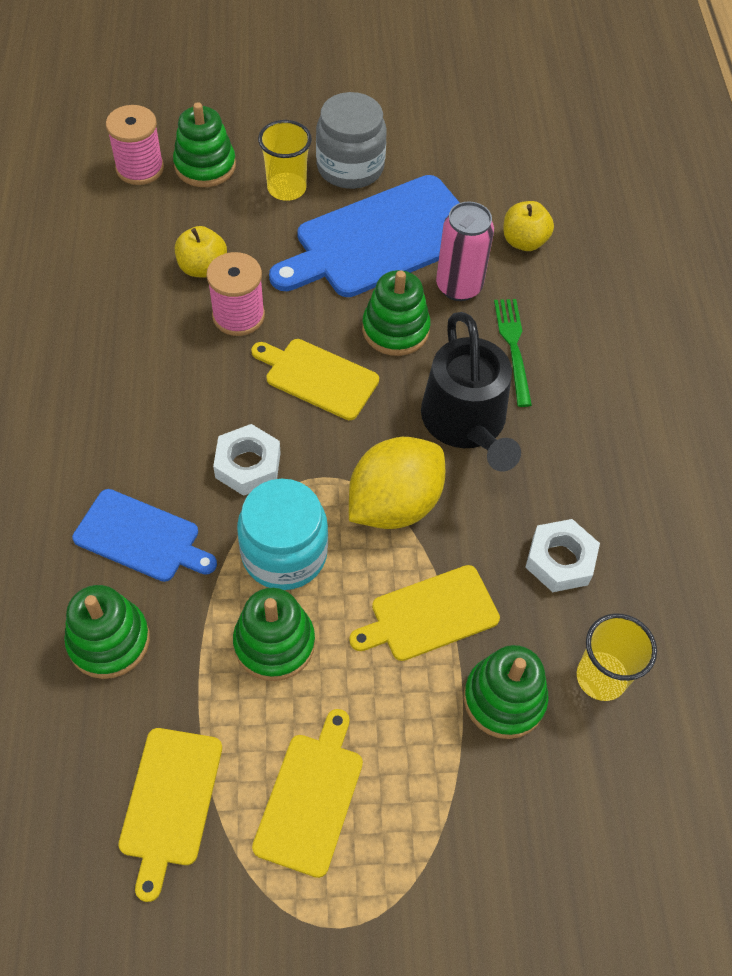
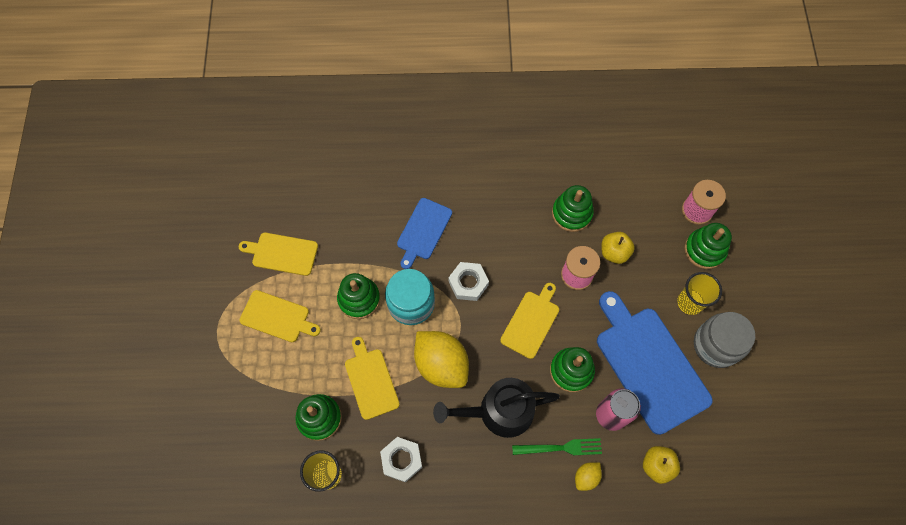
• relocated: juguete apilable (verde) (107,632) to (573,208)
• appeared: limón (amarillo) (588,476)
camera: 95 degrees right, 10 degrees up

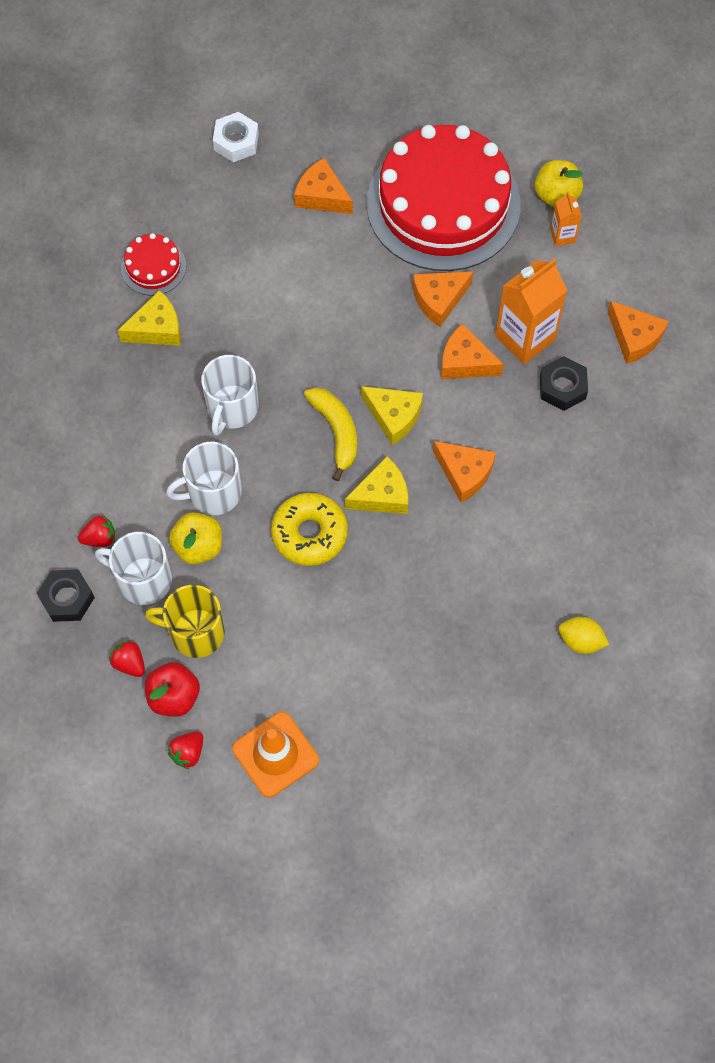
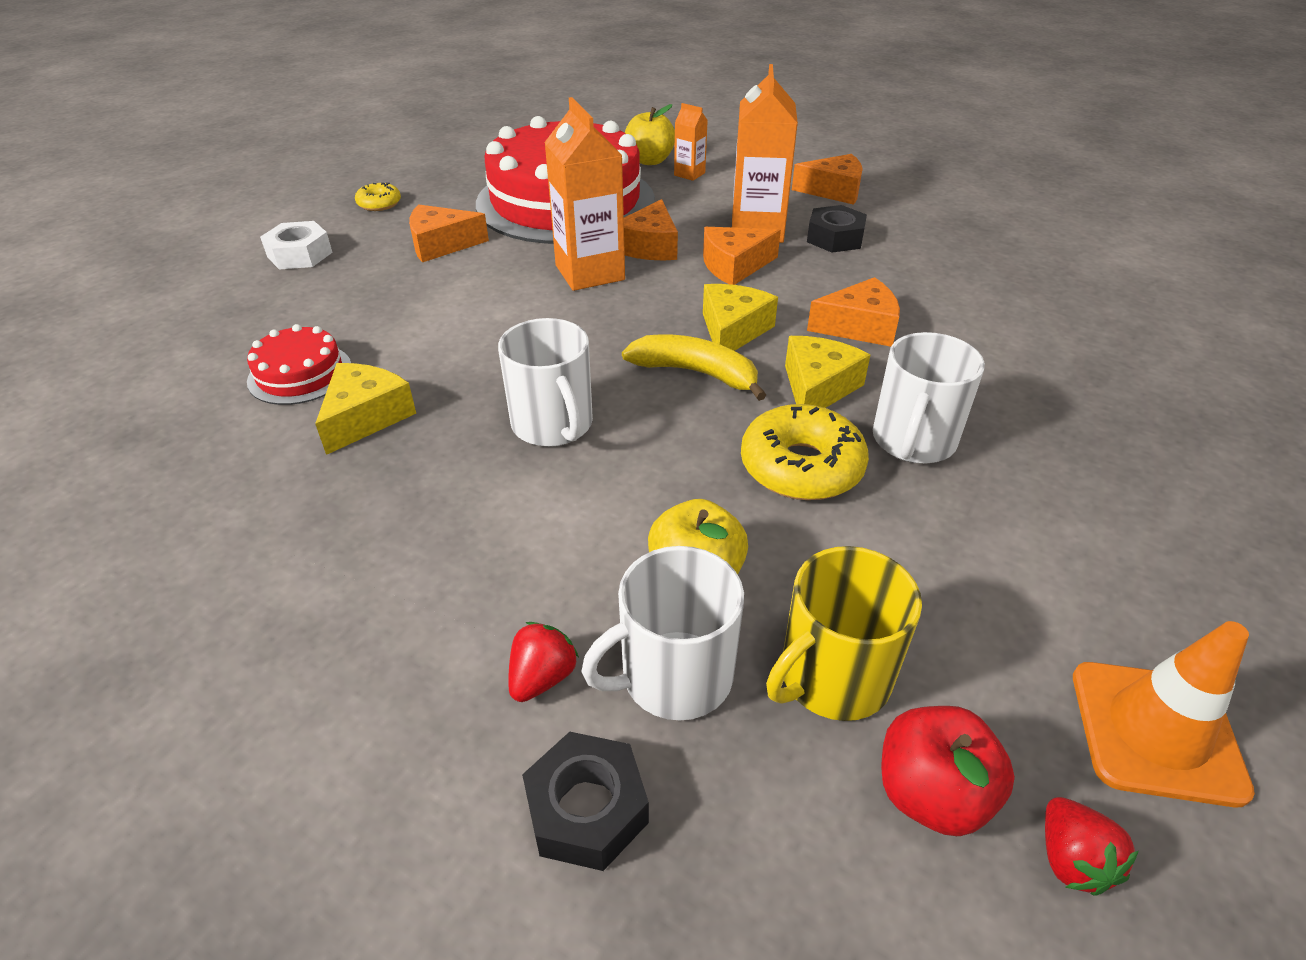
• spun: queso (amarillo) (392,415) = (740,317) 60 degrees counterclockwise
• relocated: taza (blanco) (204,478) to (929,398)
• missing: limón (amarillo) (584,635)
• missing: fresa (rojo) (127,658)
• appeared: cartón de leche (naranja) (584,194)
• appeared: rosquilla (amarillo) (378,196)
camera: 45 degrees left, 25 degrees down

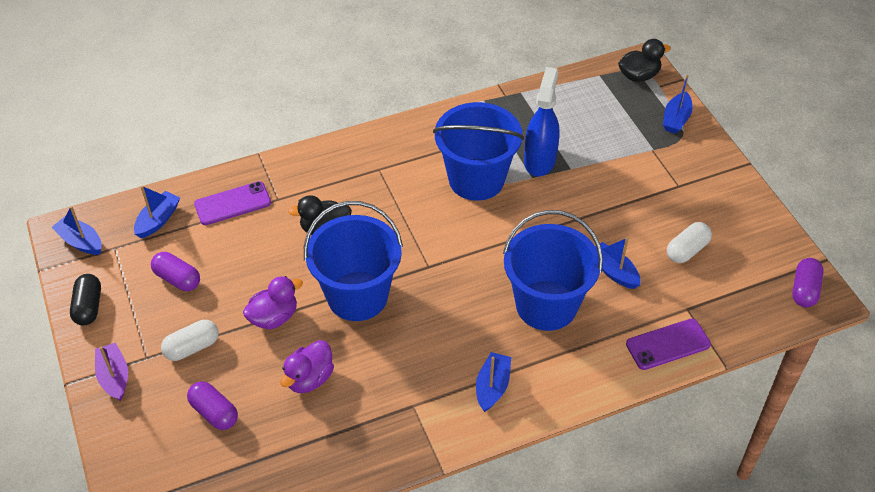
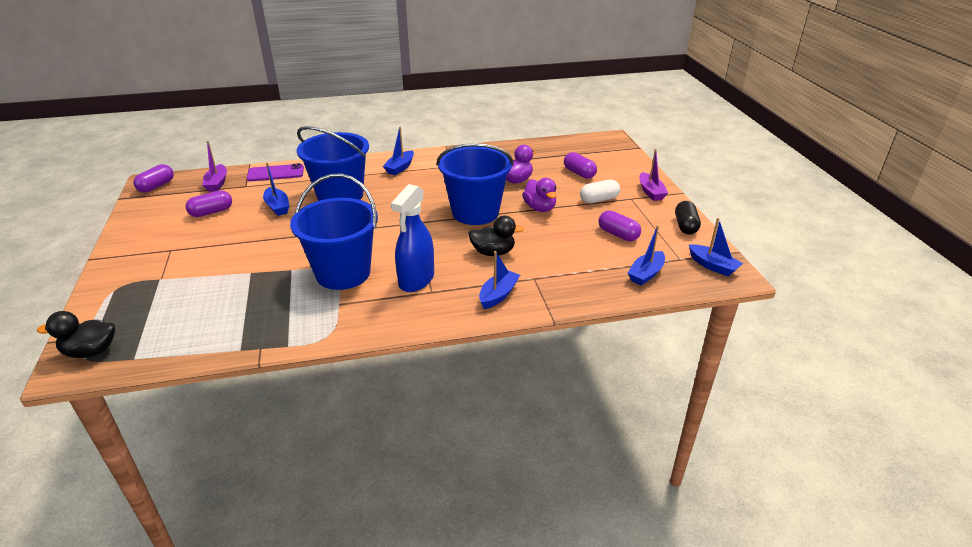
• relocated: pulverizador (azul) (542,121) to (412,238)
• relocated: barco (azul) (678,104) to (499,280)
• missing: móvil (morado) (232,203)
• colour: cápsula (blanco) (689,242) to cápsula (morado) (209,203)
• spun: pato (morado) (273,303) = (539,195) 90 degrees counterclockwise
• appeared: barco (morado) (214,166)
camera: 170 degrees left, 15 degrees down

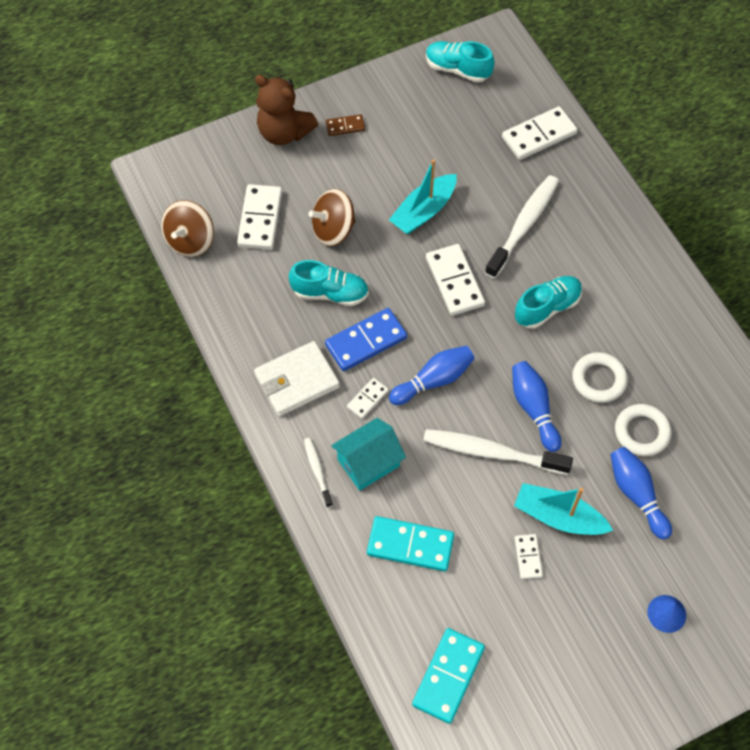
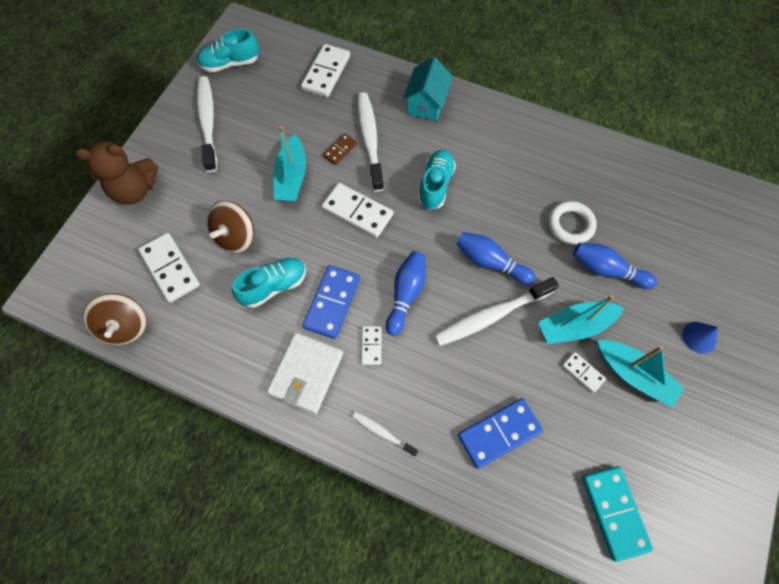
• relocated: ficha de dominó (marrón) (345,125) to (340,149)
• missing: anillo (blanco) (600,377)
• relocated: casa (turquesa) (368,454) to (428,89)
• colour: ficha de dominó (turquesa) (410,544) to ficha de dominó (azul) (500,433)
• appeared: cepillo de dientes (blanco) (207,124)
• appeared: barco (turquesa) (641,374)
camera: 40 degrees left, 5 degrees up

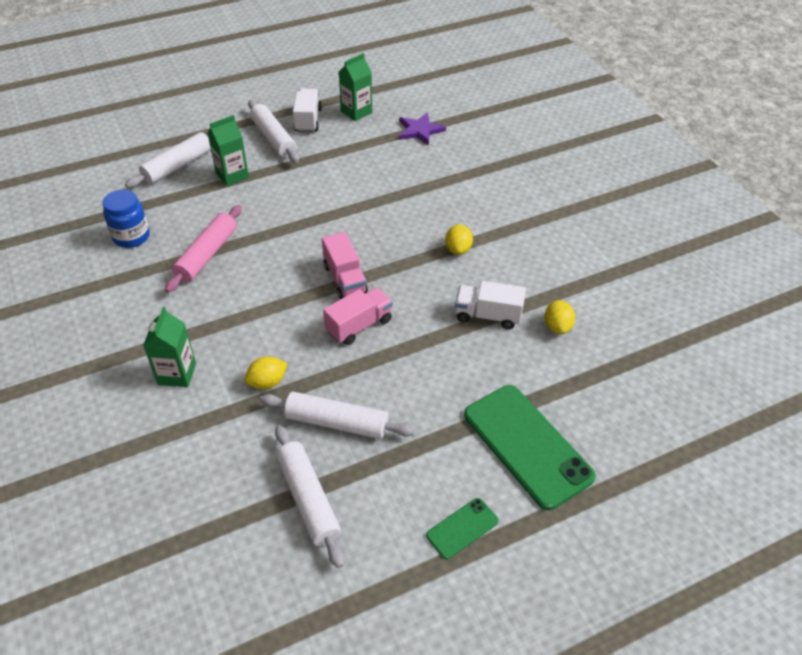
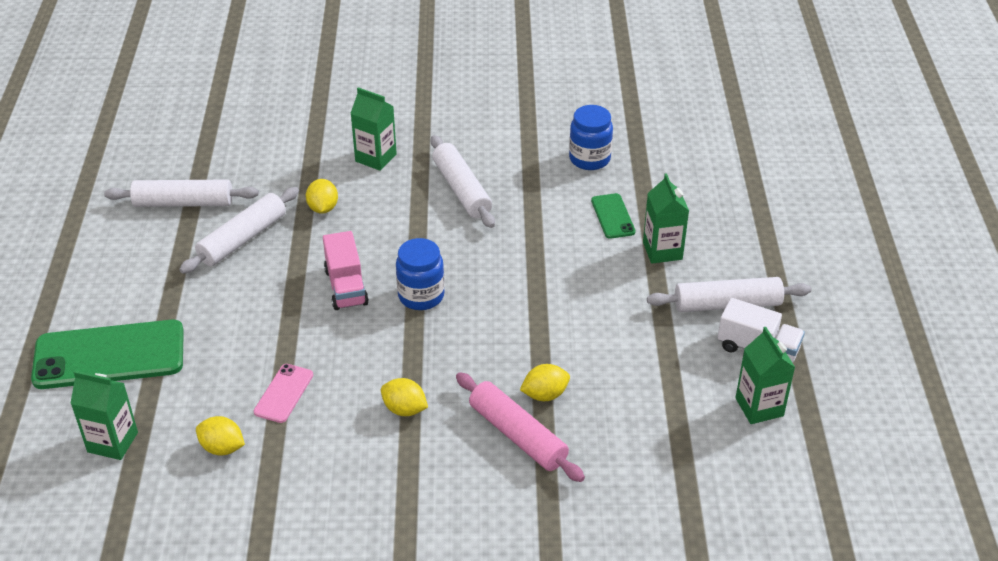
• missing: estrella (morado) (422,129)
• relocated: rodillo (blanco) (168,160) to (463,181)
• relocated: rodillo (rosa) (203,249) to (520,427)
• exchanged: camión (rosa) (345,265) to tarro (azul) (420,274)
• exchanged: camión (blanco) (490,305) to móvil (rosa) (283,393)
• relocated: móvil (verde) (462,528) to (613,216)
• appeared: limón (amarillo) (545,382)
• appeared: cartón de leche (verde) (104,415)
camera: 115 degrees right, 5 degrees down

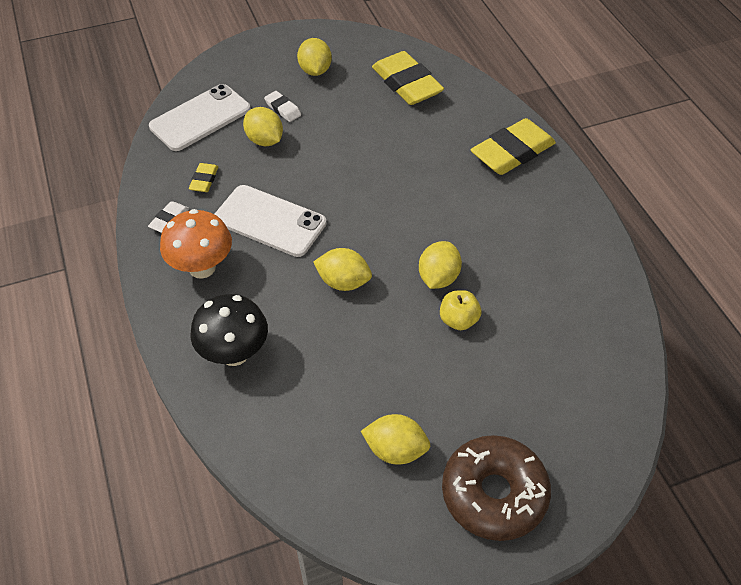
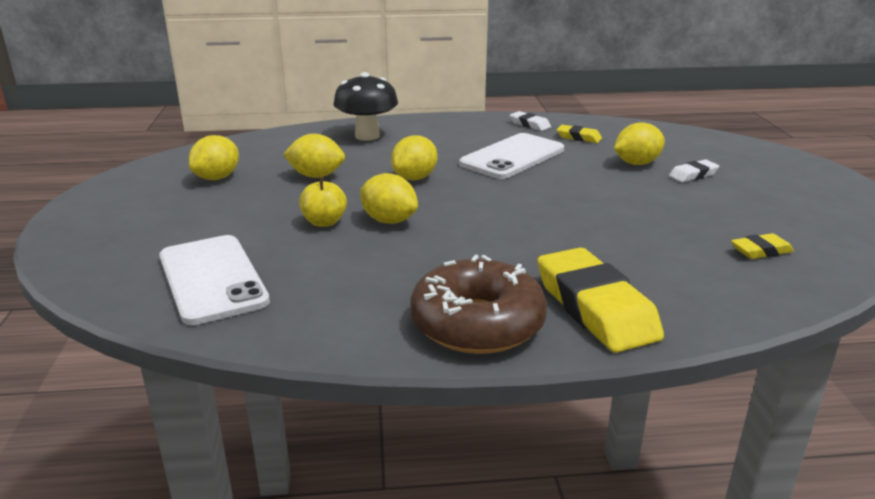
• relocated: limón (amarillo) (314,57) to (314,156)
• size: goma de borrar (amarillo) (408,78) = (762,246) x0.47
• relocated: móvil (blanco) (200,117) to (214,280)
• missing: seta (naranja) (196,244)
• relocated: rosquilla (marrón) (496,488) to (478,304)
camera: 105 degrees right, 25 degrees down

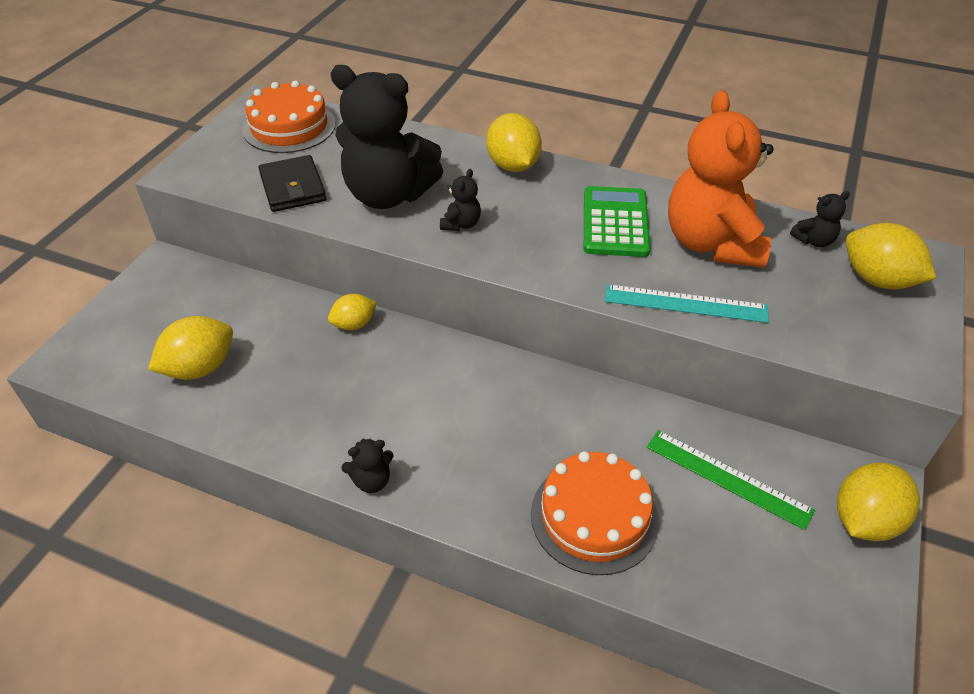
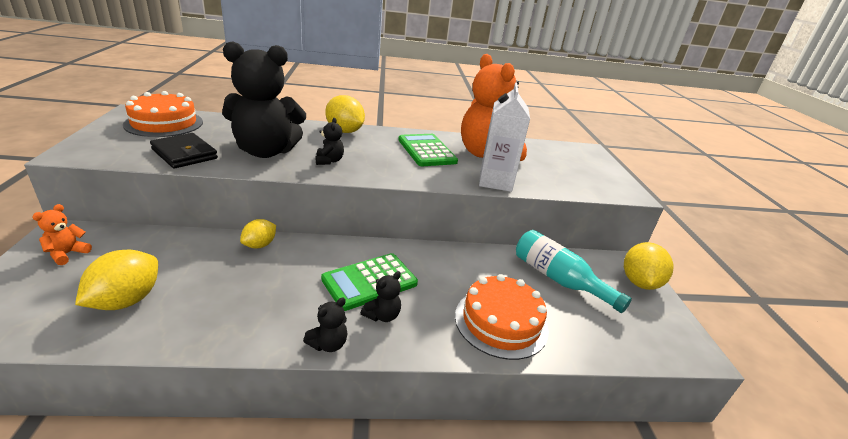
• relocated: osito (negro) (820,219) to (381,296)
• missing: limón (amarillo) (891,256)
• exchanged: regla (turquesa) (687,303) to cartón de leche (blanco) (504,137)
• exchanged: regla (verde) (731,480) to botella (turquesa) (574,271)
• appeared: osito (naranja) (62,234)
• appeared: calculadora (verde) (369,282)
camera: 30 degrees left, 15 degrees down

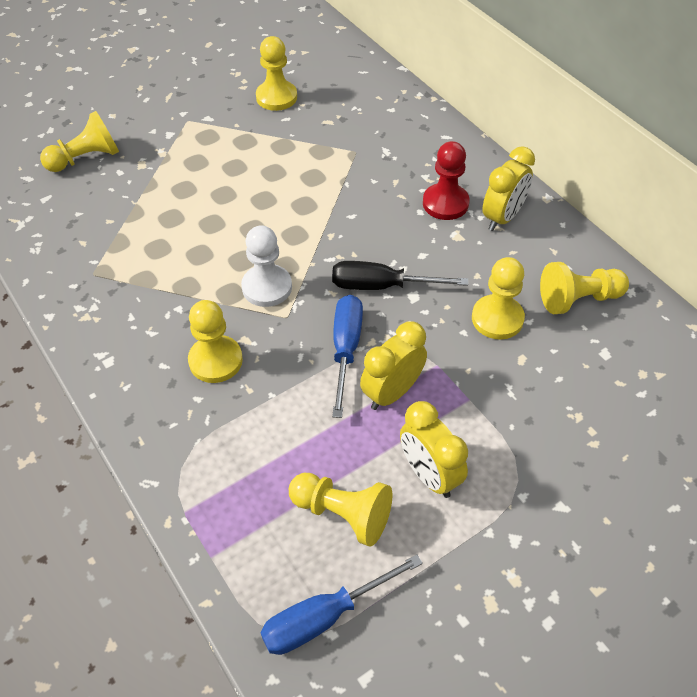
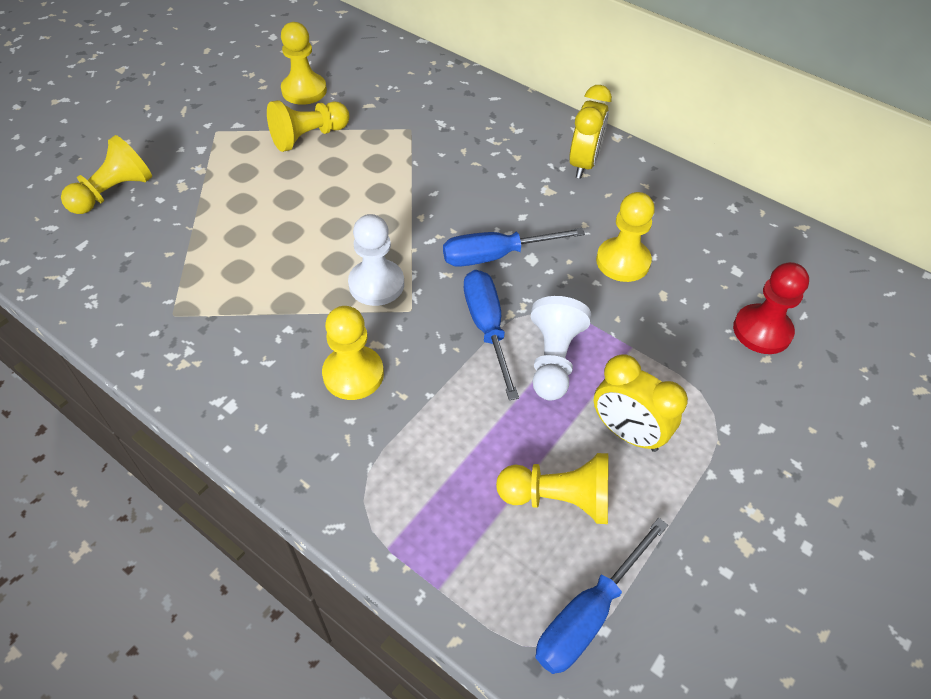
• relocated: peón (rojo) (446,180) to (771,308)
• colour: destornillador (negro) (400,275) to destornillador (azul) (514,247)
• relocated: peón (amarillo) (584,288) to (308,126)
• exchanged: despertador (amarillo) (393,365) to peón (blanco) (561,348)
camera: 20 degrees left, 0 degrees up

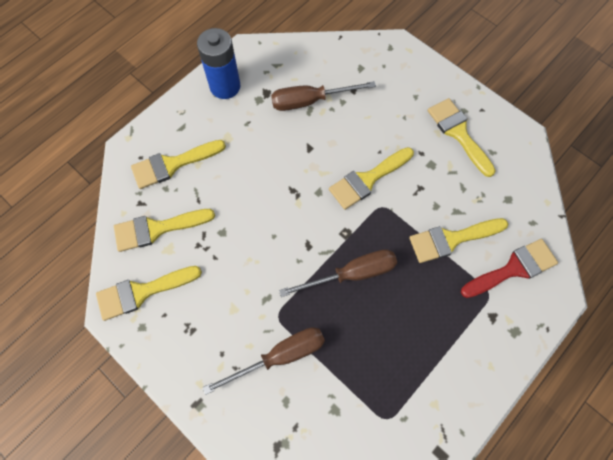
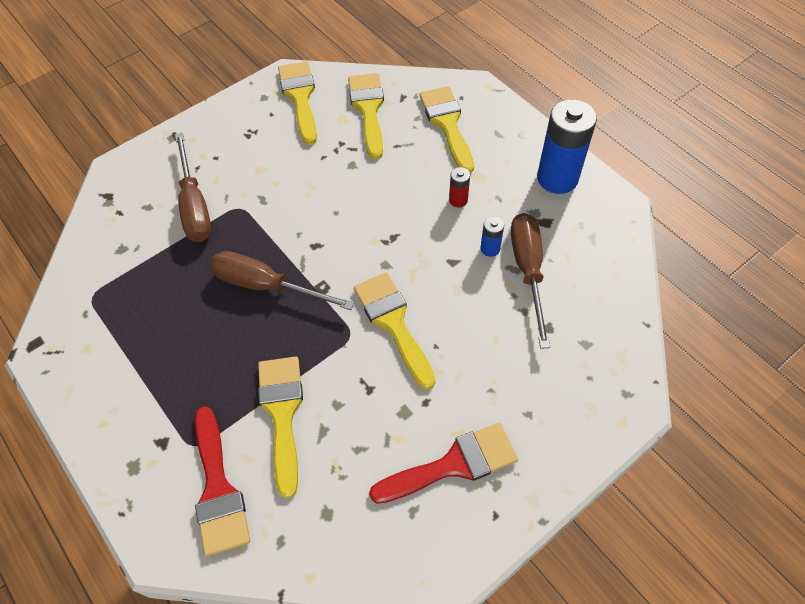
• colour: pincel (amarillo) (462,137) to pincel (rojo) (443,463)
• spun: destornillador (marrón) (338,273) = (282,280) 120 degrees clockwise
• appeared: pila (rojo) (459,187)
• appeared: pila (azul) (492,236)
camera: 100 degrees right, 10 degrees down

